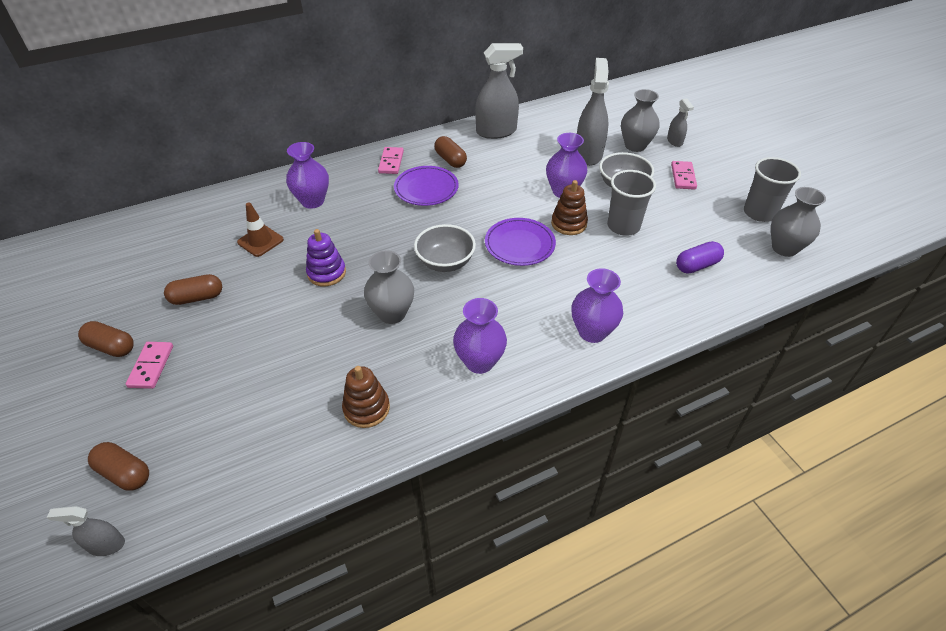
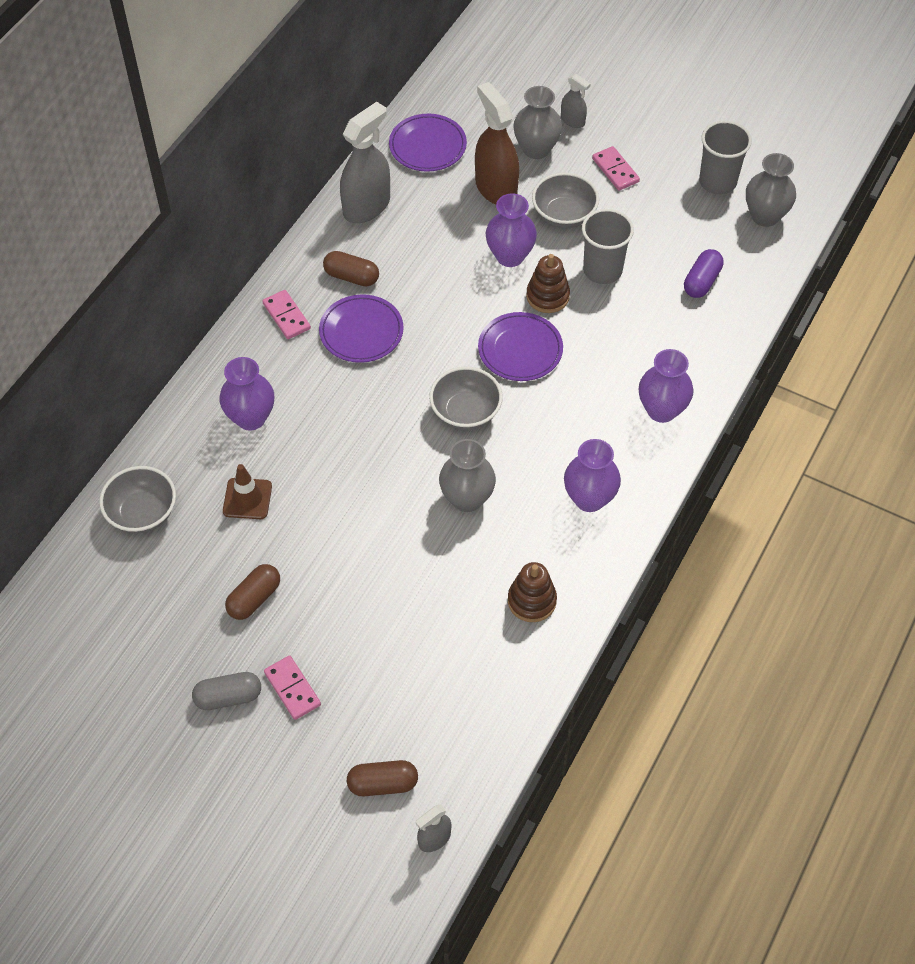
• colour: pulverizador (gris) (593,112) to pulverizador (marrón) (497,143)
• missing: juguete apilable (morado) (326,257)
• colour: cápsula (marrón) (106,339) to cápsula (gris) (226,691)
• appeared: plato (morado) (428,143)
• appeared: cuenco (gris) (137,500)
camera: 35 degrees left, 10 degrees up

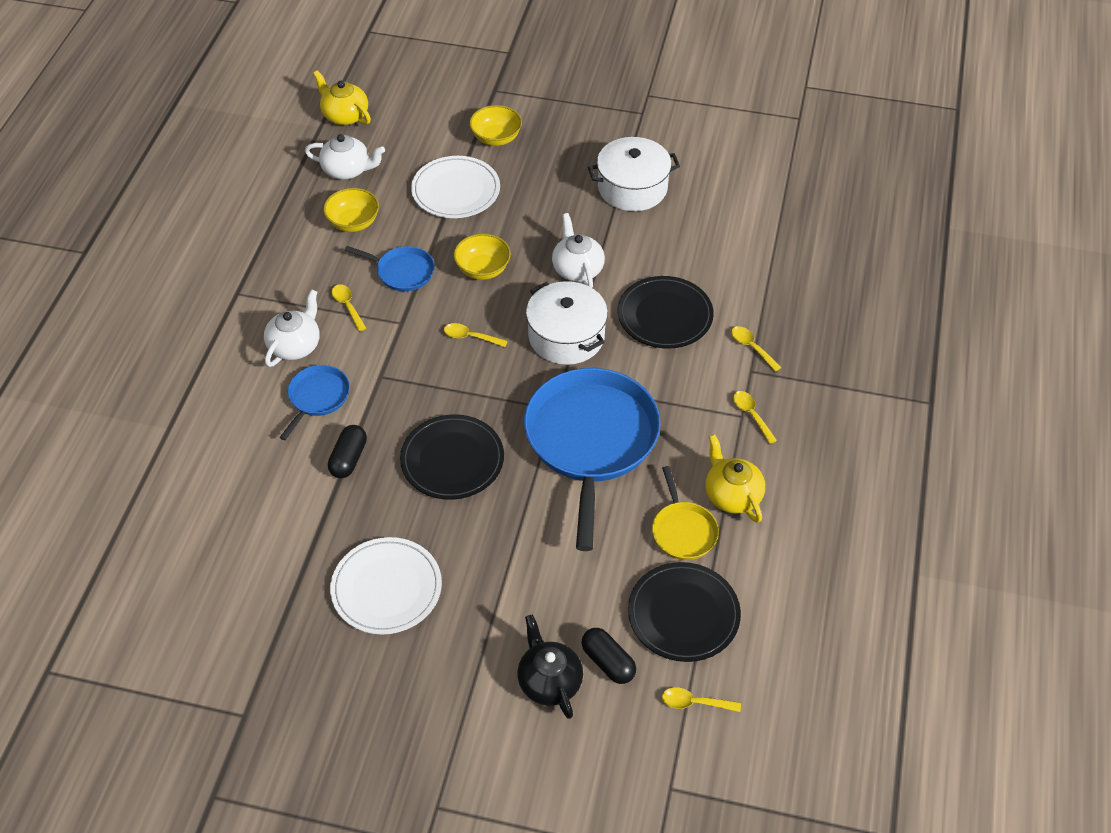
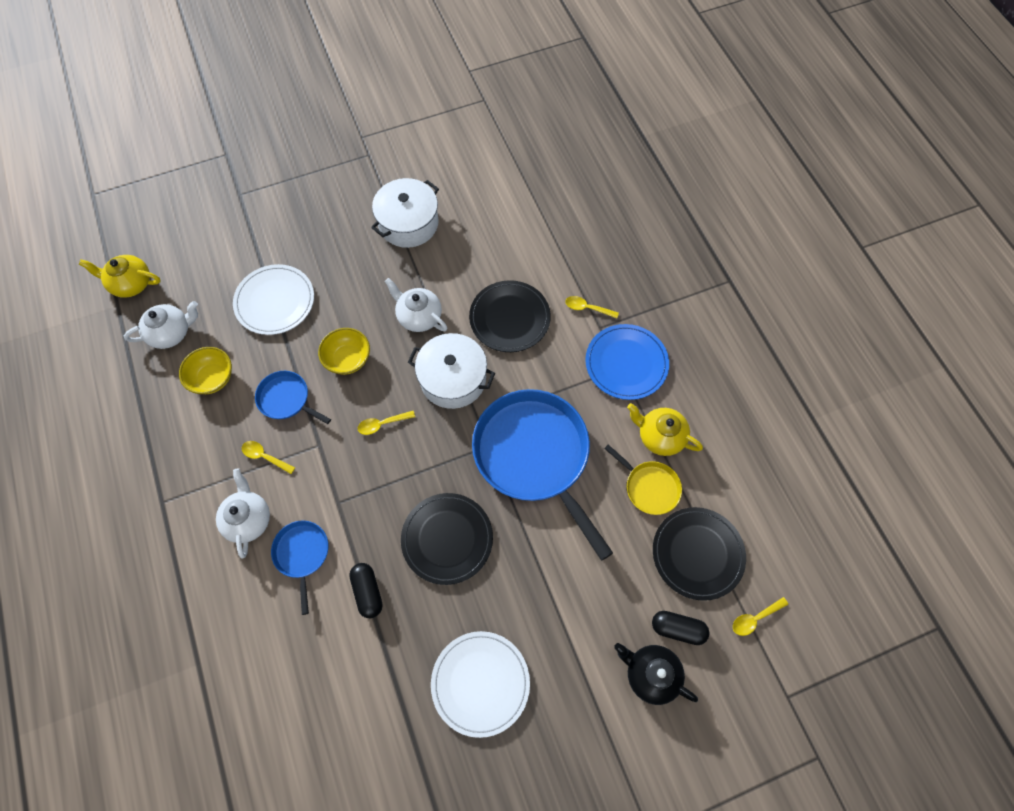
• missing: cuenco (amarillo) (495,125)
• spun: sartén (azul) (390,268) = (293,397) 135 degrees counterclockwise
• exchanged: cuchara (amarillo) (755,417) to plato (azul) (627,362)
camera: 35 degrees left, 15 degrees up

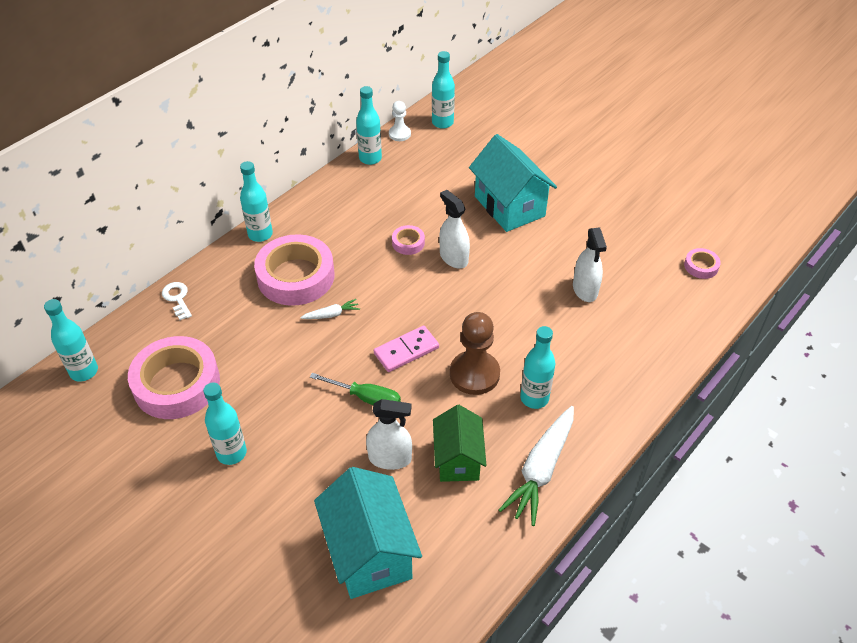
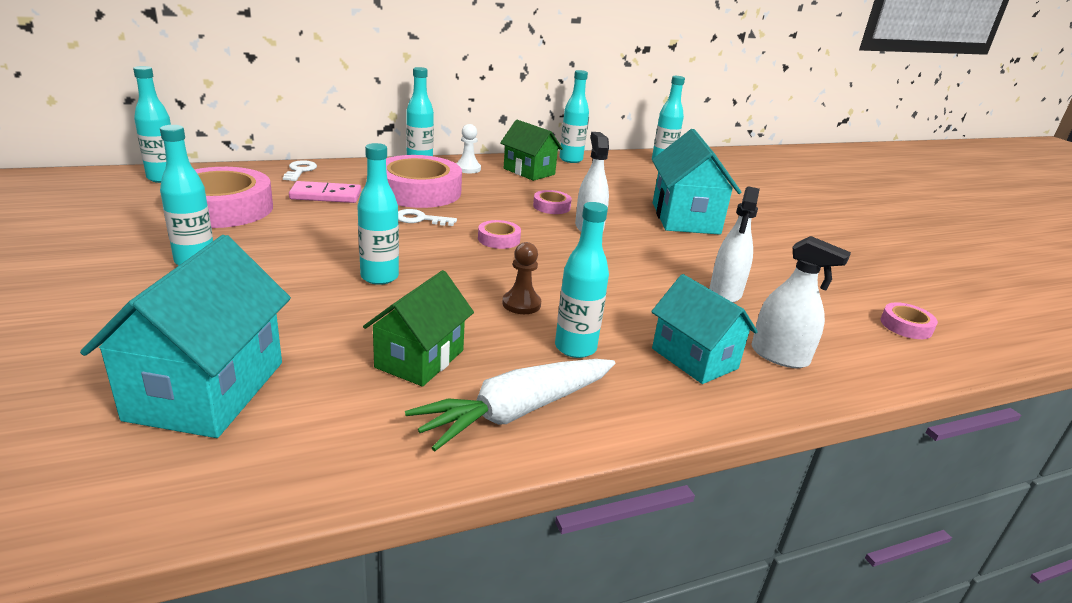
• relocated: peón (blanco) (400,121) to (468,148)
• exchanged: zanahoria (blanco) (330,309) to llave (blanco) (427,217)
• size: peón (marrón) (475,353) = (521,278) x0.56
• relocated: ficha de dominó (rosa) (406,349) to (325,192)
• exchanged: destornillador (verde) (355,389) to botella (turquesa) (378,214)
• relocated: pulverizador (blanco) (389,434) to (801,302)
• appeared: casa (verde) (531,150)
• appeared: cinta adhesiva (rosa) (499,234)
• appeared: casa (turquesa) (704,329)
camera: 25 degrees right, 20 degrees down

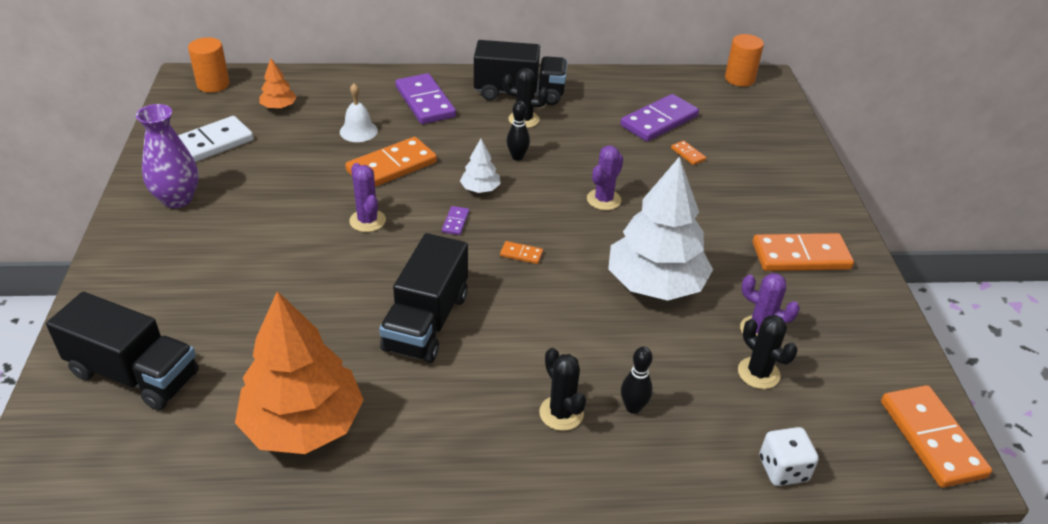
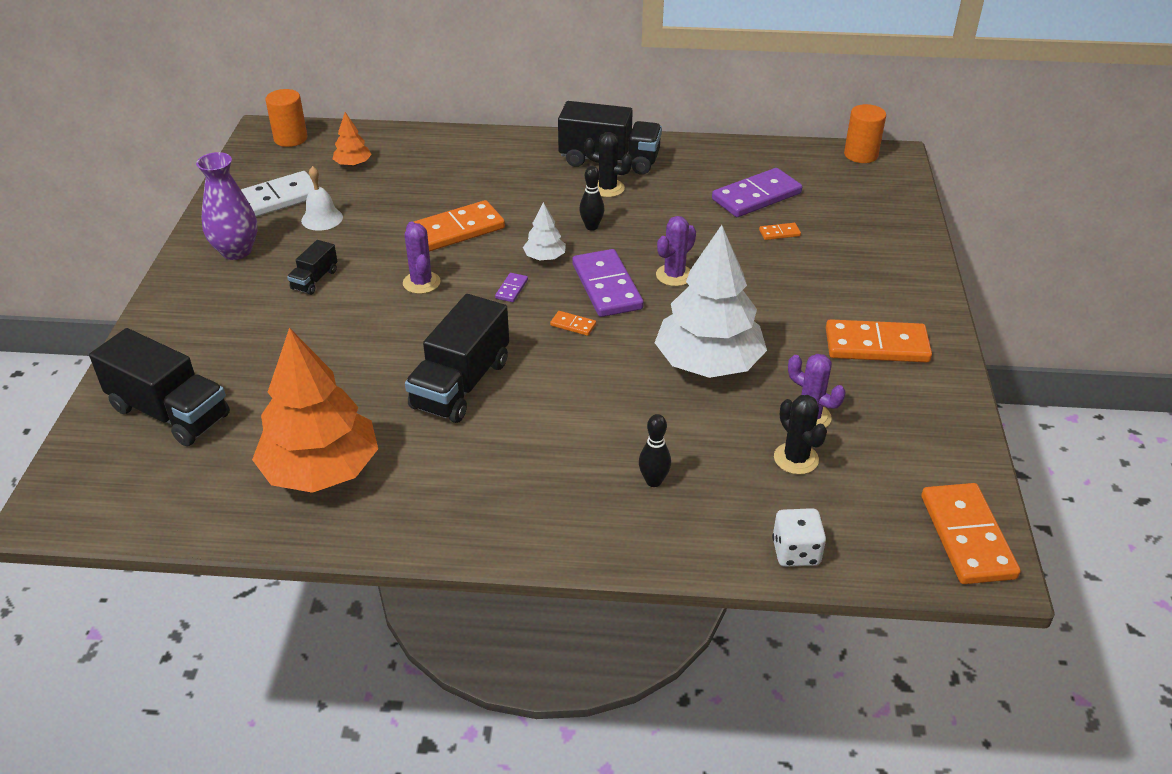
• relocated: ficha de dominó (morado) (425,98) to (608,283)
• relocated: campana (blanco) (359,112) to (322,198)
• spun: ficha de dominó (naranja) (688,153) = (780,231) 75 degrees counterclockwise
• missing: cactus (negro) (562,389)
• appeared: camión (negro) (312,267)
camera: 10 degrees right, 0 degrees up

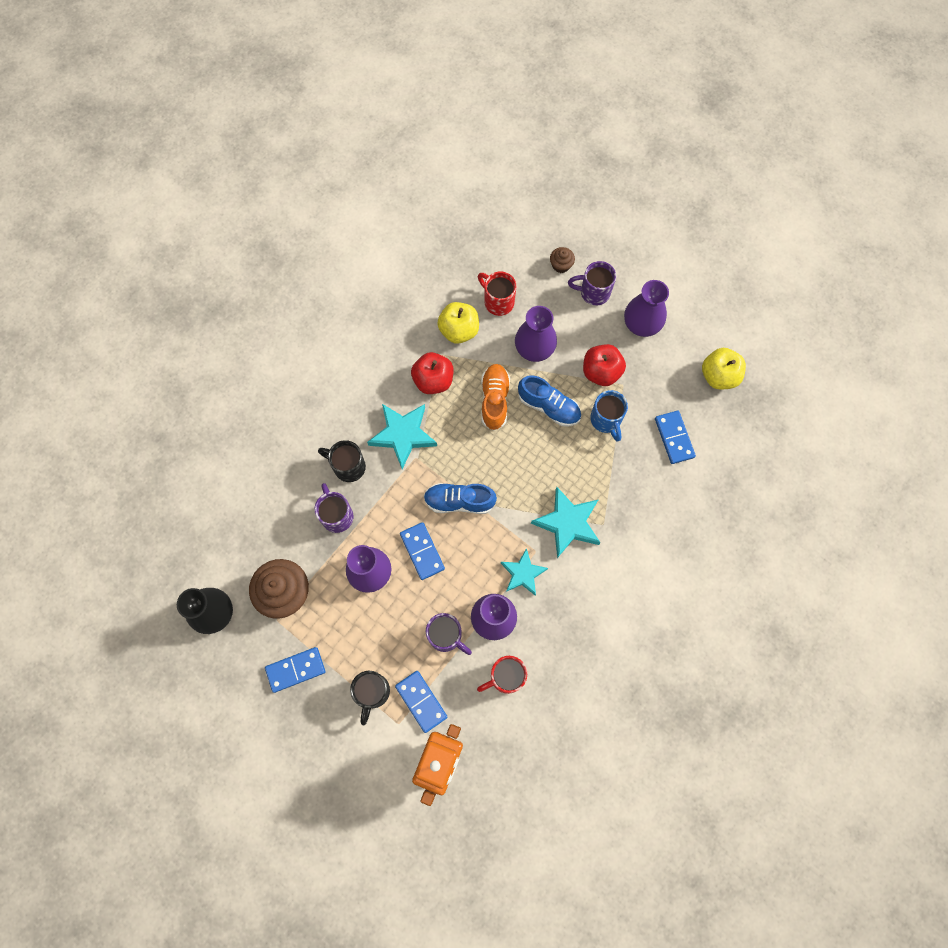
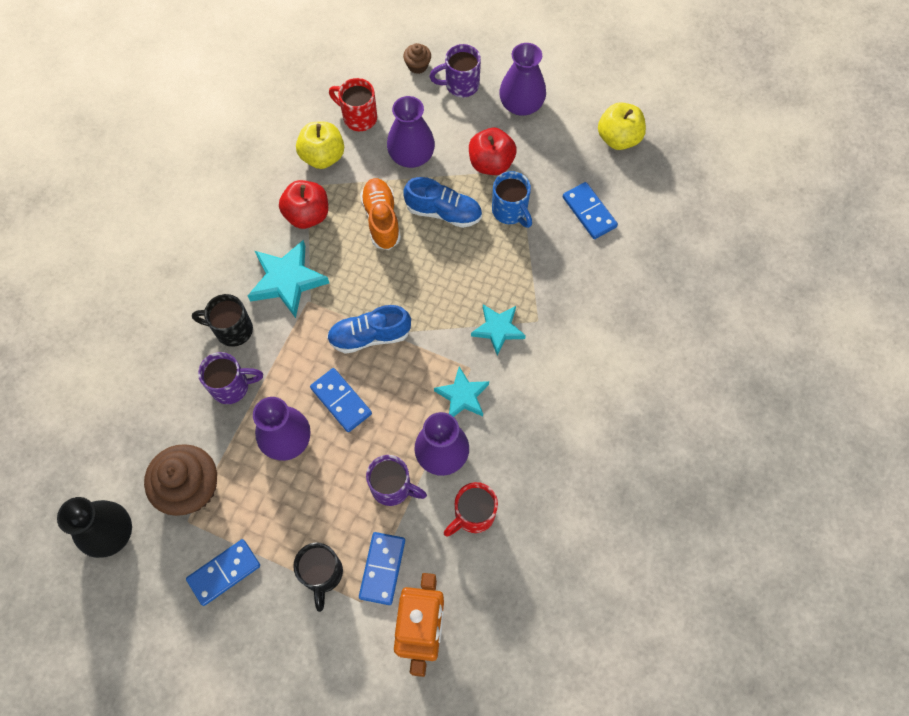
• spun: taza (morado) (334,508) = (230,378) 120 degrees clockwise
• size: estrella (turquesa) (565,522) = (498,329) x0.66
• spun: ficha de dominó (azul) (421,702) = (382,568) 60 degrees clockwise
camera: 15 degrees left, 5 degrees down

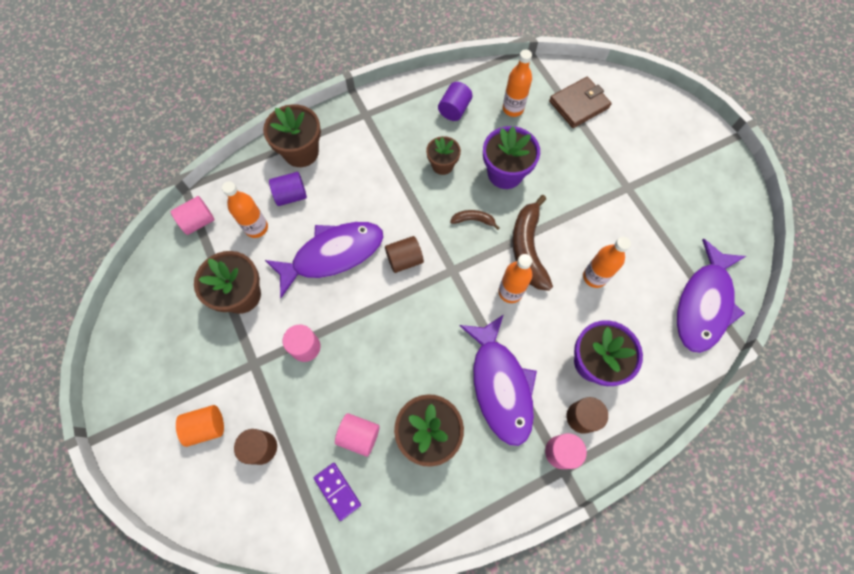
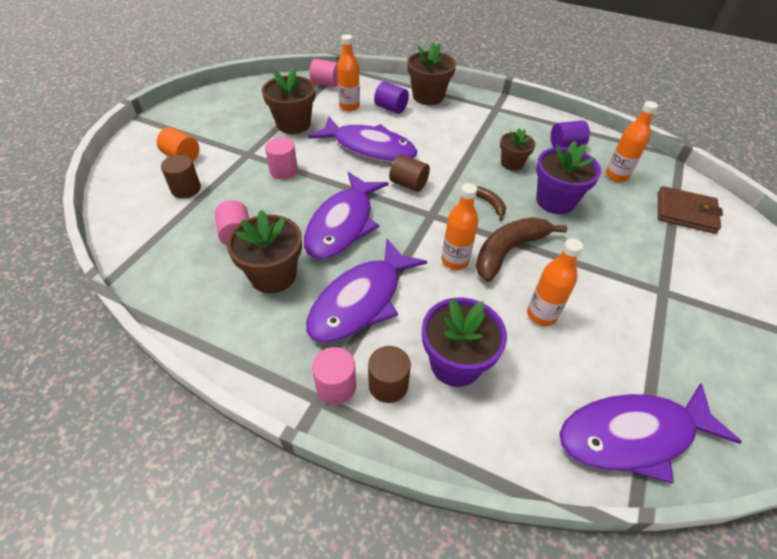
• missing: ficha de dominó (morado) (337,492)
• appeared: pez (morado) (346,216)
camera: 50 degrees right, 20 degrees down

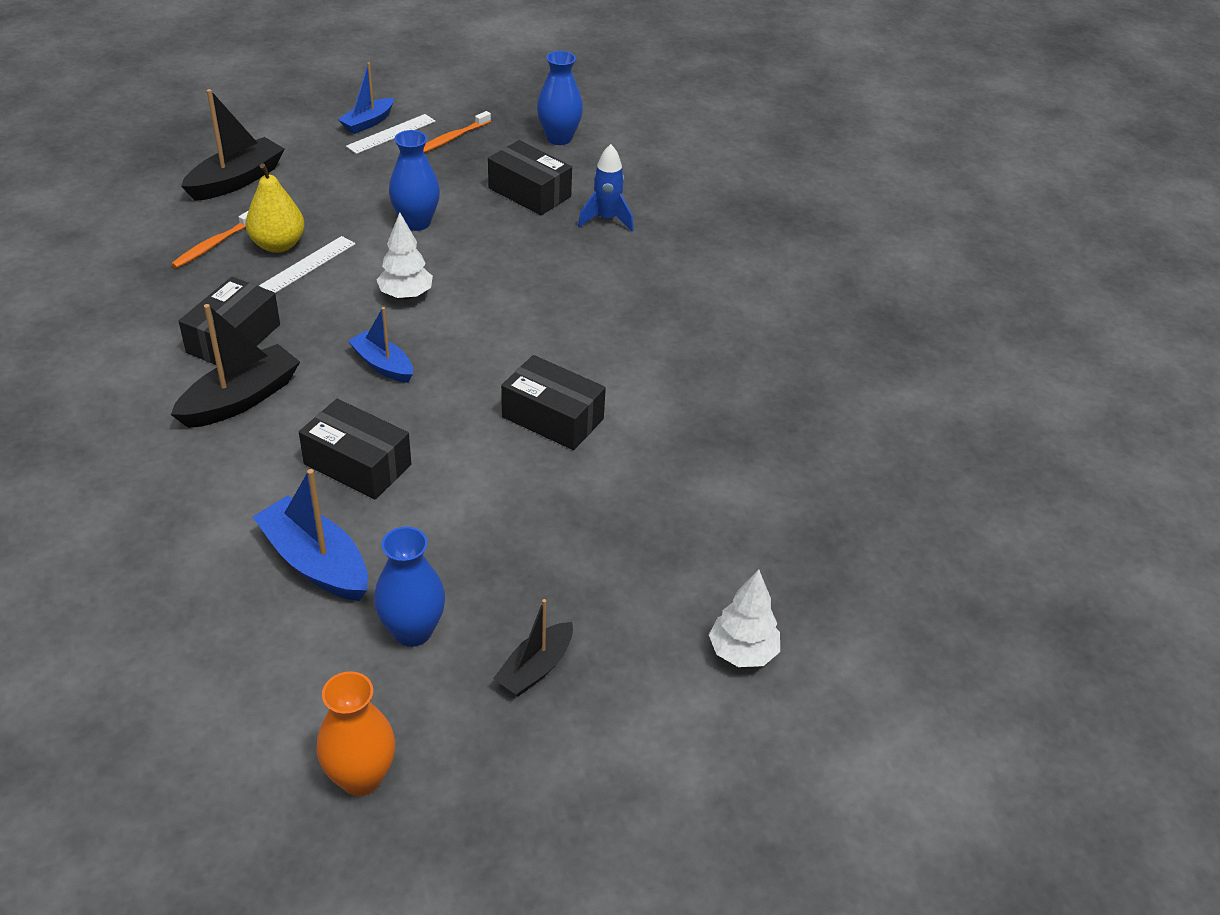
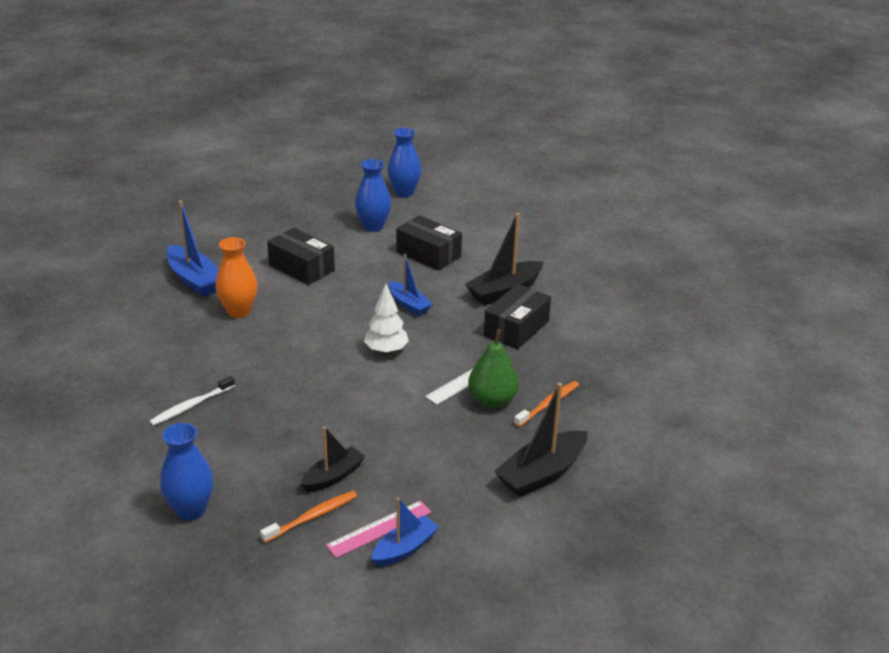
• colour: regla (blanco) (391,134) to regla (rosa) (378,529)
• relocated: florero (azul) (414,180) to (373,195)
• missing: caja (negro) (530,177)
• exchanged: cohete (azul) (606,188) to cepillo de dientes (blanco) (192,401)
• colour: pera (amarillo) (275,208) to pera (verde) (493,368)
• relocated: barco (azul) (310,535) to (192,248)
• missing: árbol (blanco) (744,618)
• relocated: barco (negro) (533,647) to (332,459)
• relocated: florero (naranja) (355,733) to (236,277)
camera: 170 degrees left, 10 degrees down

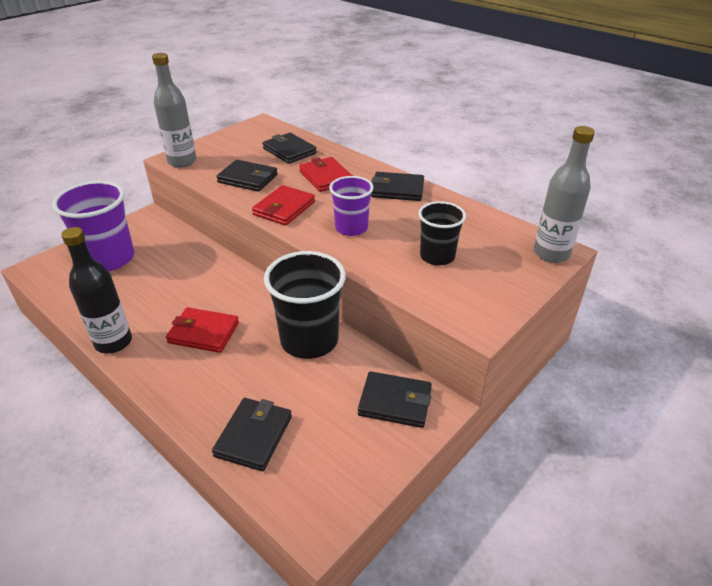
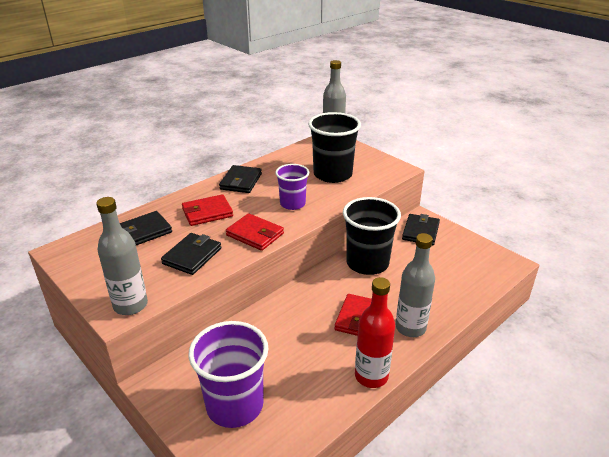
• size: vaso (negro) (442,233) = (334,147) x1.65
• colour: botella (negro) (96,290) to botella (rojo) (375,332)
• missing: cartera (negro) (252,434)
• appeared: botella (gris) (415,285)
camera: 85 degrees left, 5 degrees down

